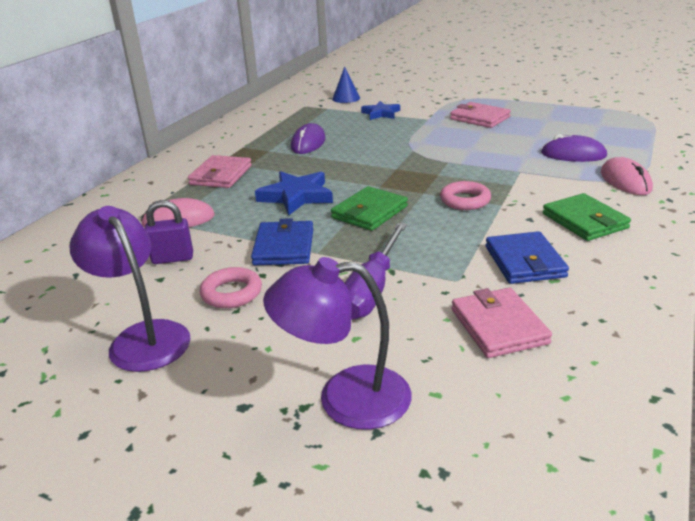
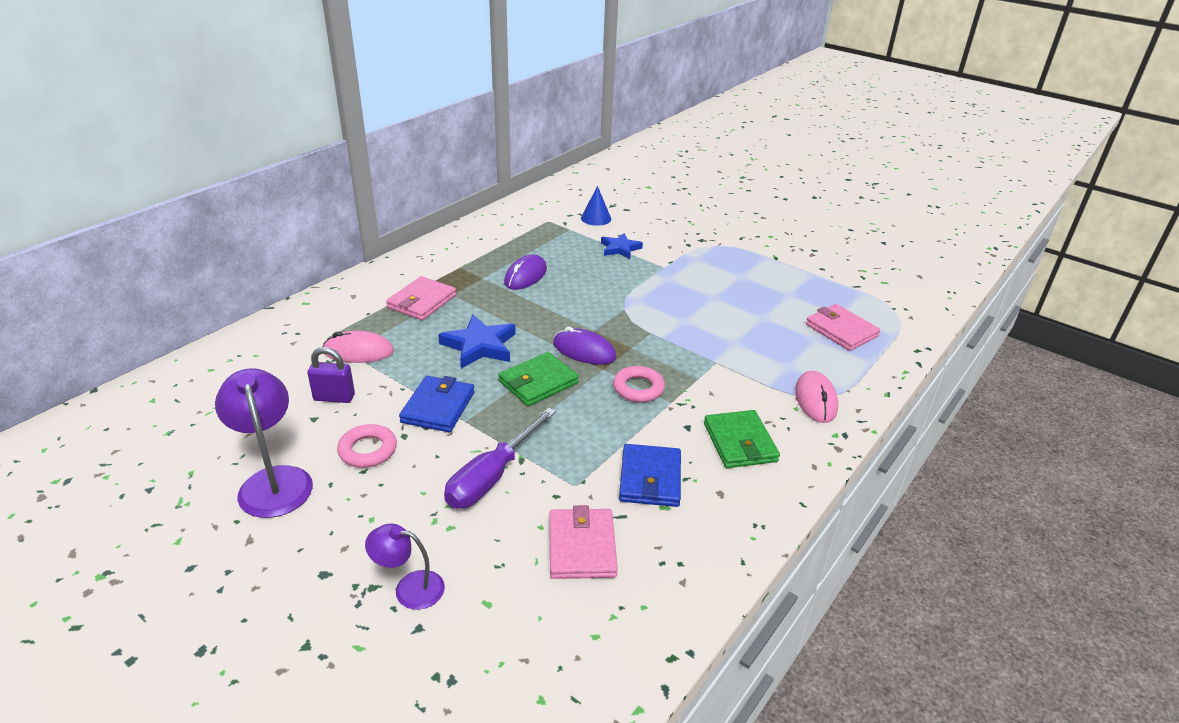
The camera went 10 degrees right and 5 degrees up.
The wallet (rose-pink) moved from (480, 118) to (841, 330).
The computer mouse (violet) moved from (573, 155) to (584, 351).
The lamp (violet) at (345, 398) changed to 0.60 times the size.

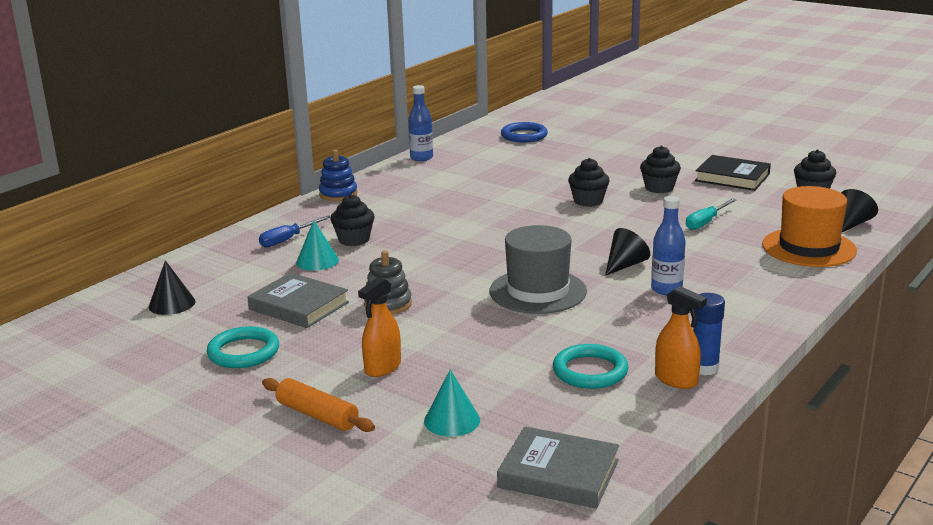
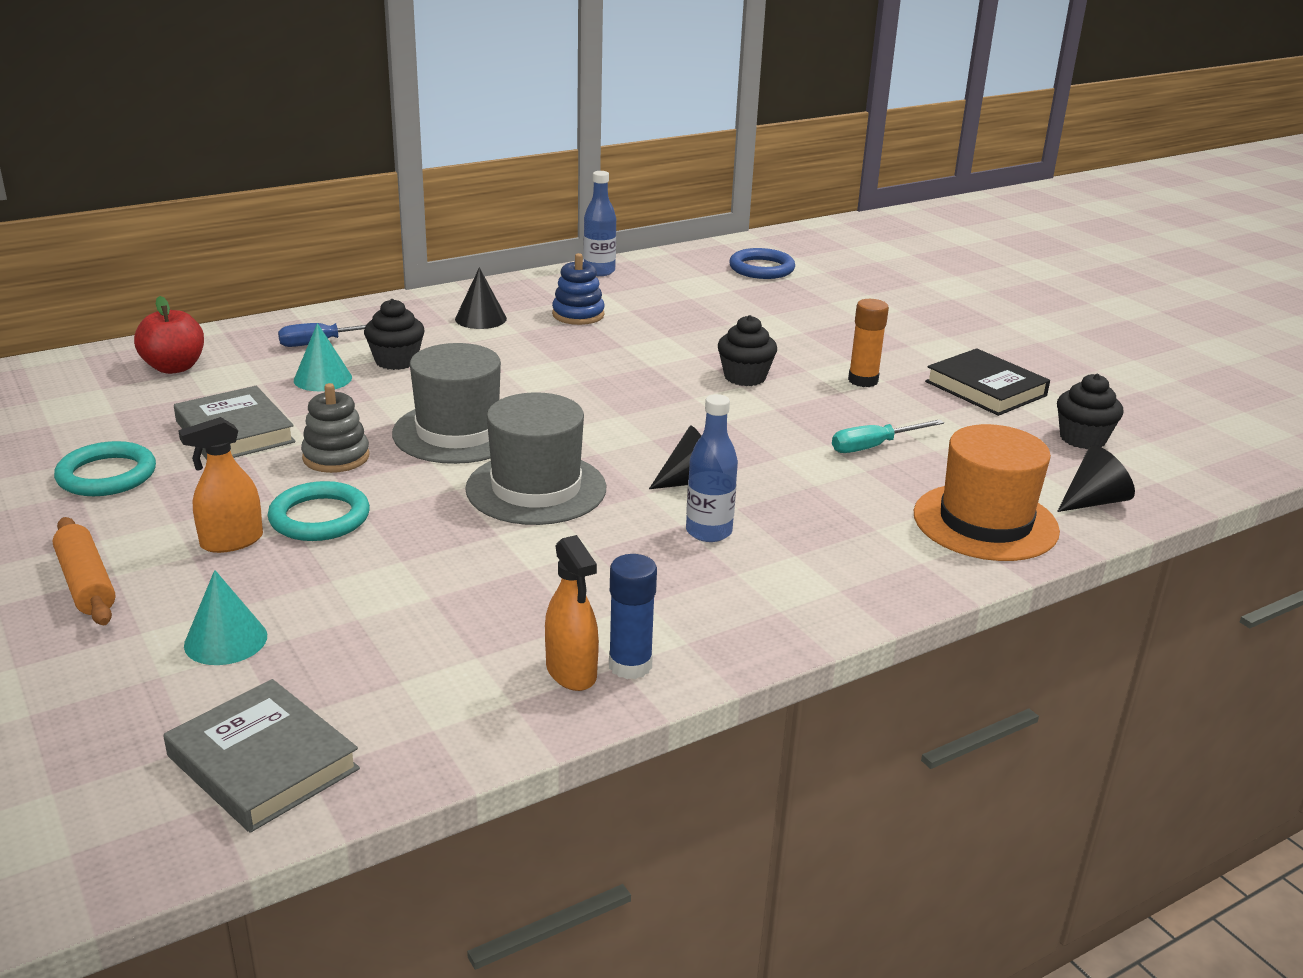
The camera went 20 degrees right and 5 degrees up.
The apple (red) at (174, 367) appeared.
The hat (grey) at (458, 432) appeared.
The cone shape (ebony) moved from (172, 304) to (481, 318).
The stacking toy (blue) moved from (338, 194) to (578, 315).
The torus (turquoise) moved from (590, 371) to (319, 517).
The muffin (ebony) at (659, 188) was replaced by the stick of glue (orange-coloured) at (863, 380).

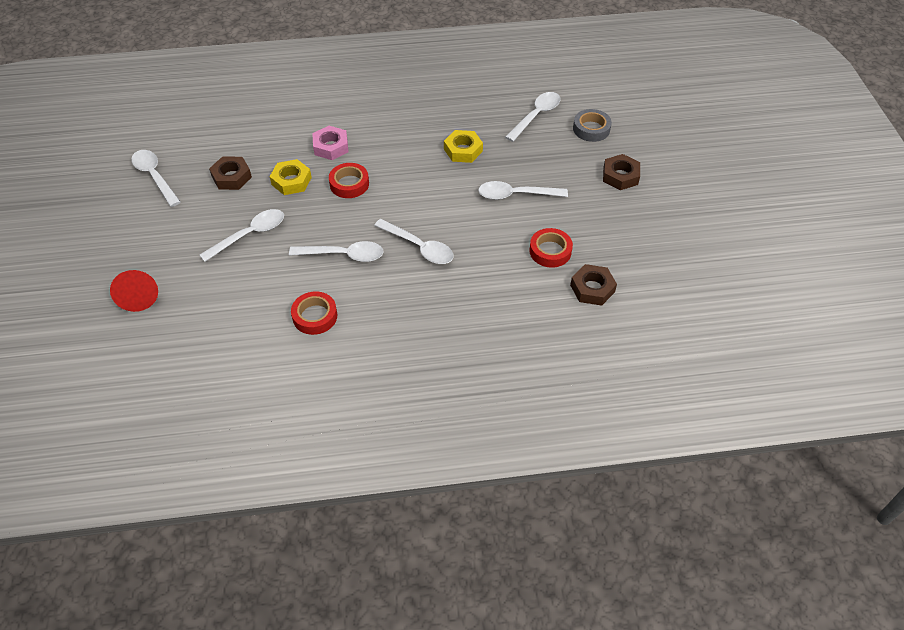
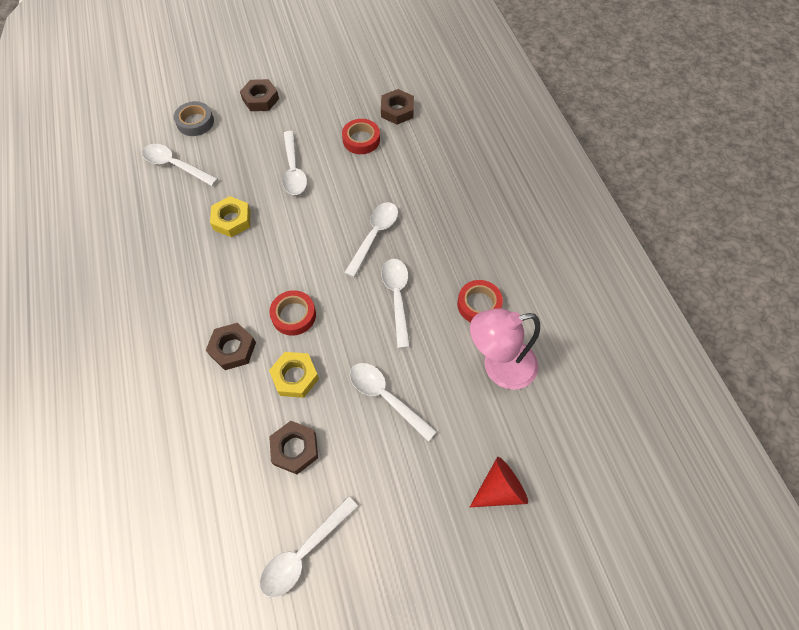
The camera went 100 degrees left and 10 degrees up.
The lamp (rose-pink) at (499, 367) appeared.
The hex nut (rose-pink) at (331, 147) became the hex nut (brown) at (233, 349).

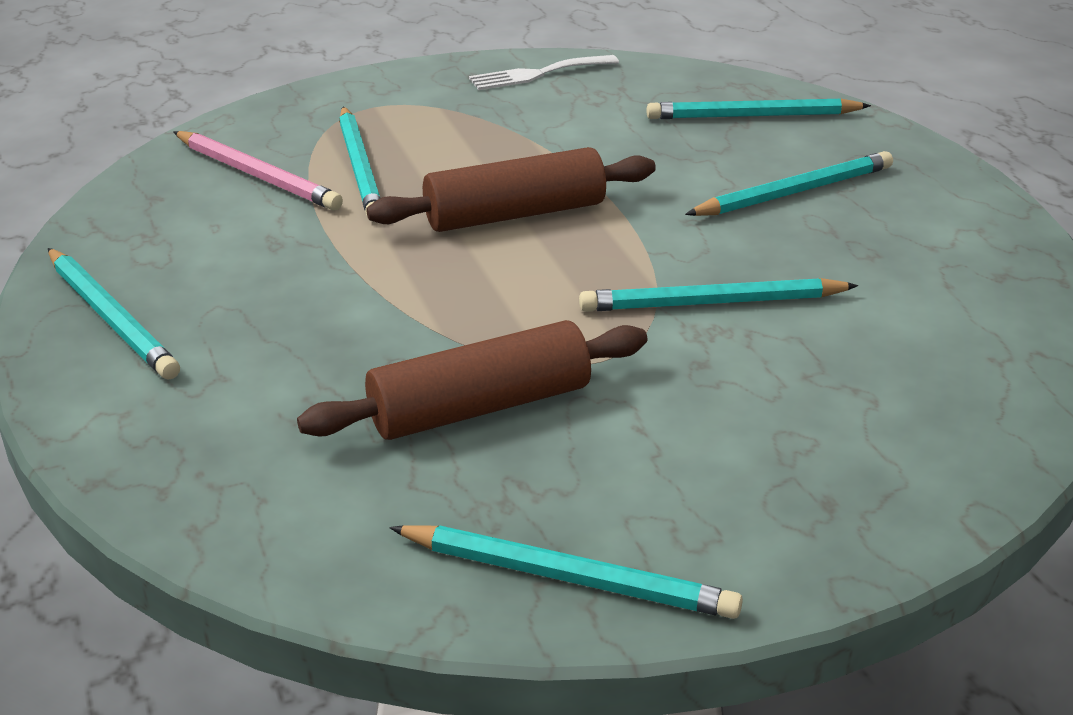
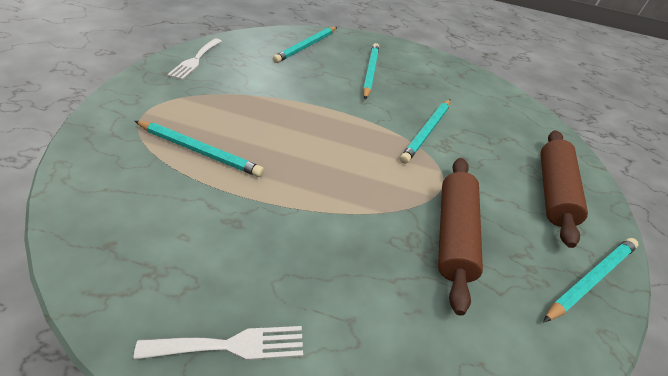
The camera went 60 degrees left and 10 degrees up.
The wooden pencil (rose-pink) at (257, 175) disappeared.
The dough roller (brown) moved from (514, 214) to (552, 191).
The wooden pencil (turquoise) at (111, 317) was replaced by the fork (pure white) at (231, 345).

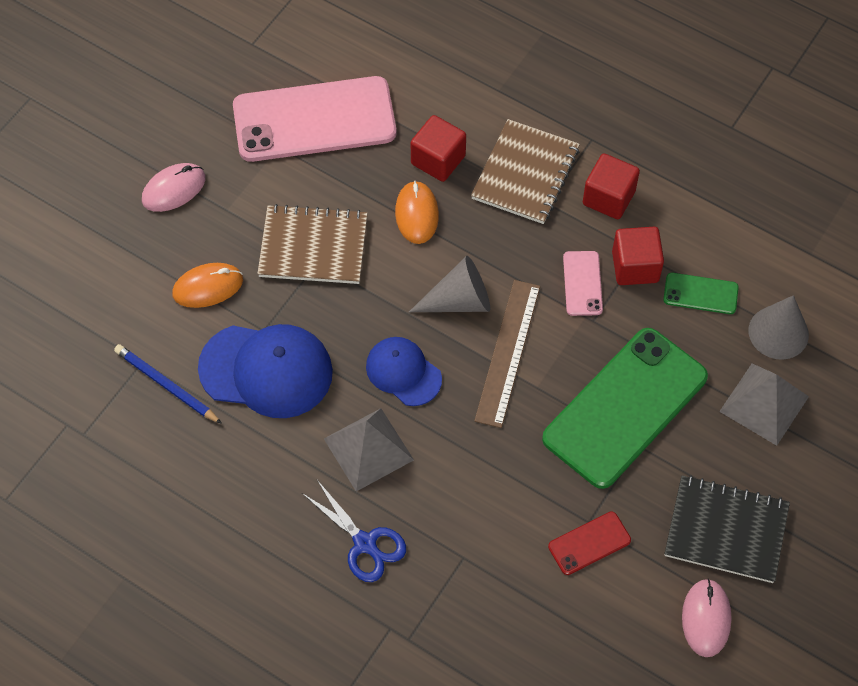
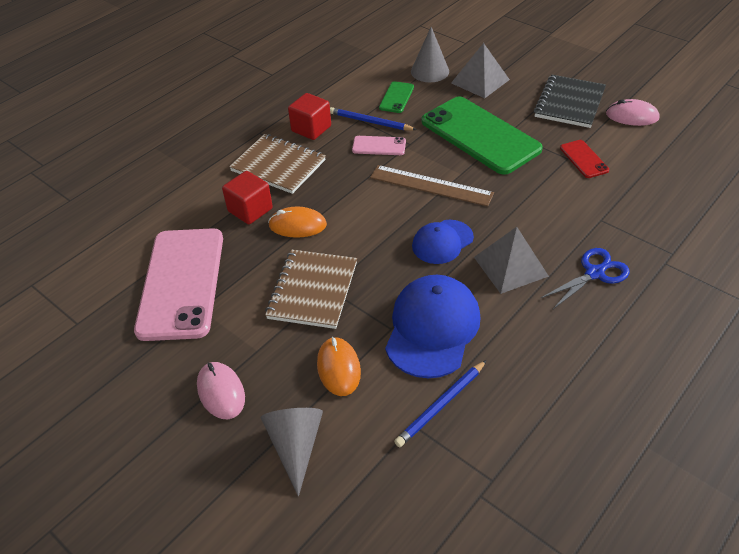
The camera went 80 degrees left and 15 degrees down.
The cone shape (grey) moved from (459, 301) to (295, 446).
The block (red) at (635, 267) was replaced by the wooden pencil (blue) at (370, 122).

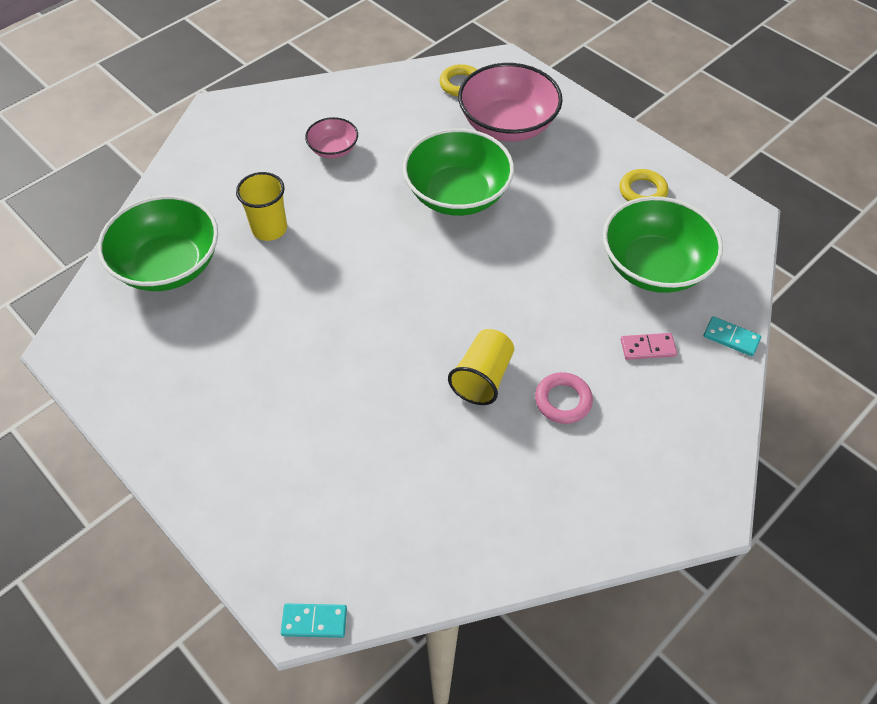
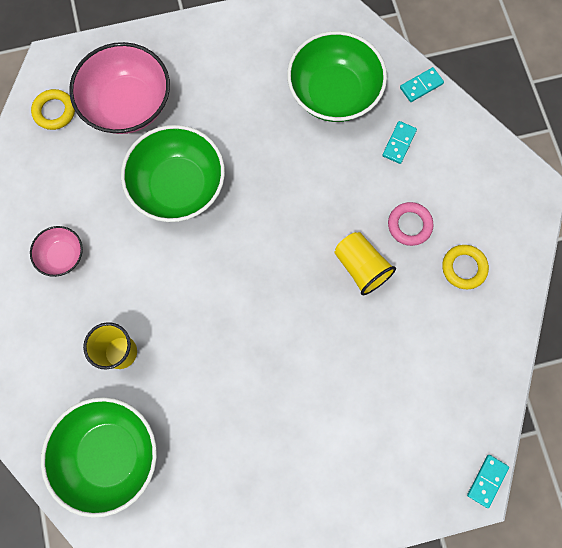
The camera went 60 degrees left and 20 degrees up.
The torus (bright yellow) moved from (642, 191) to (464, 268).
The domino tile (rose-pink) at (648, 348) became the domino tile (turquoise) at (399, 143).

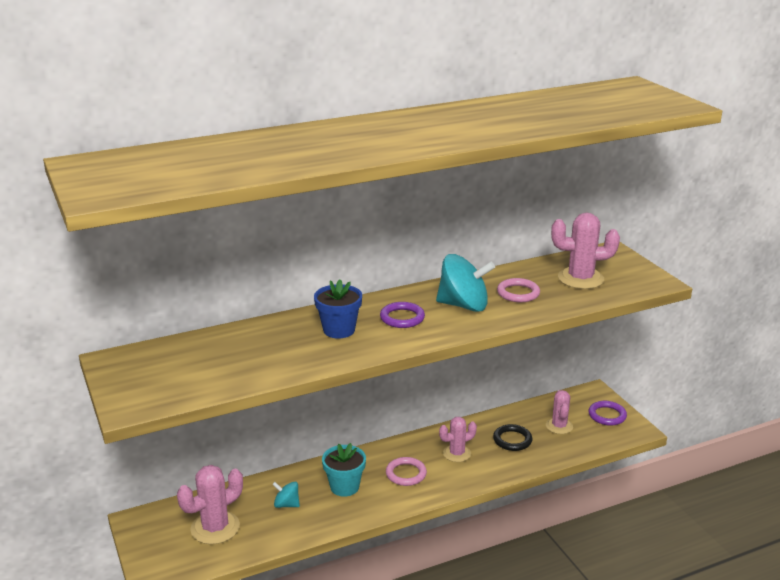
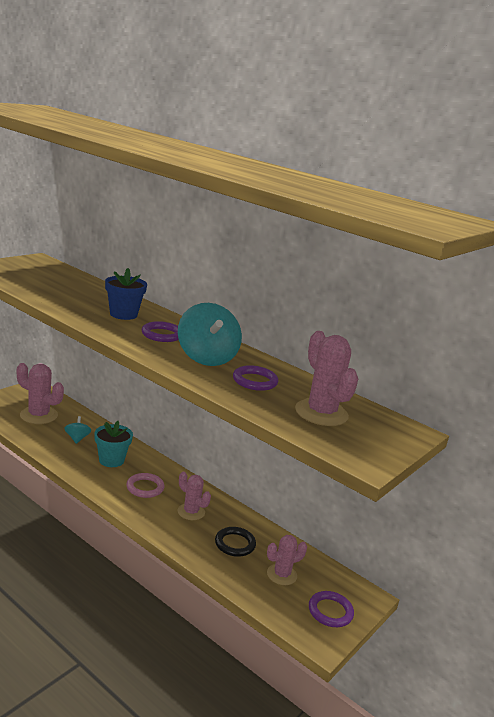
The camera went 60 degrees right and 5 degrees down.
The torus (rose-pink) at (518, 293) became the torus (violet) at (255, 381).

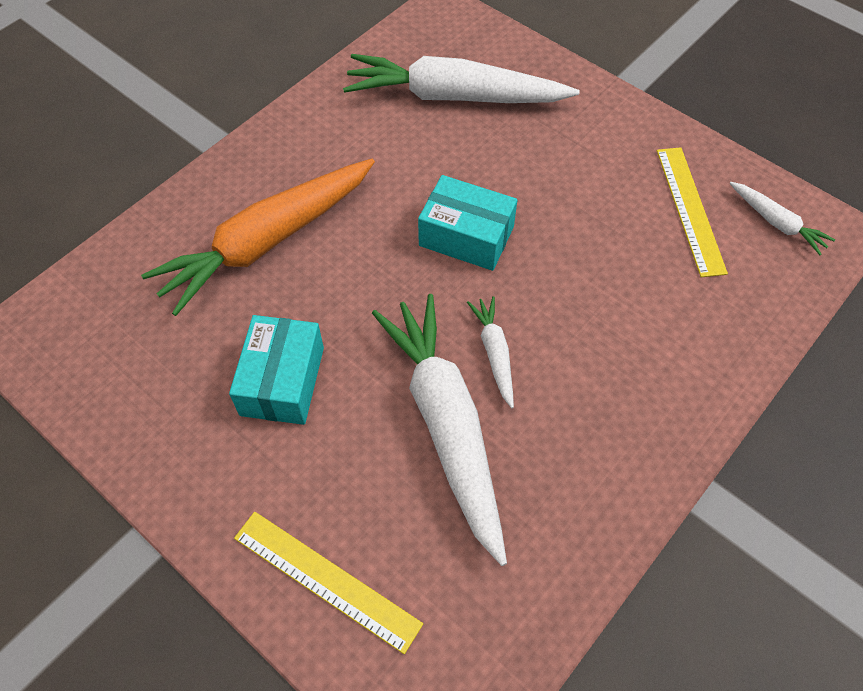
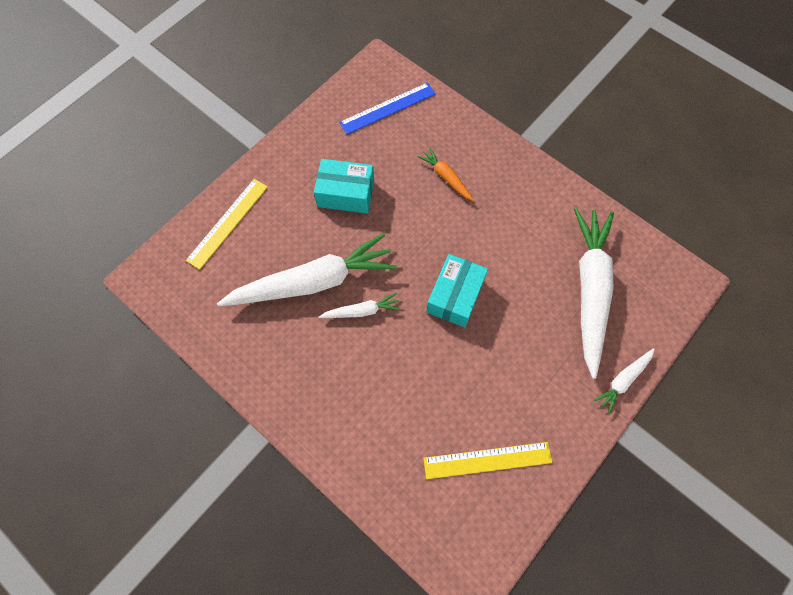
The camera went 90 degrees right and 10 degrees up.
The straightedge (blue) at (388, 108) appeared.
The toy carrot (pure white) moved from (776, 223) to (623, 380).
The toy carrot (orange-coloured) at (267, 242) changed to 0.45 times the size.

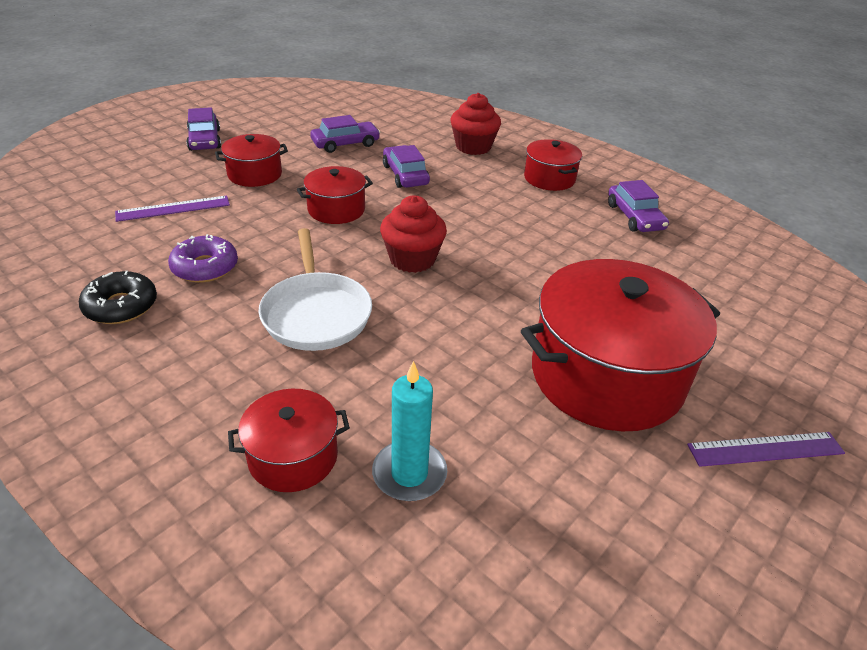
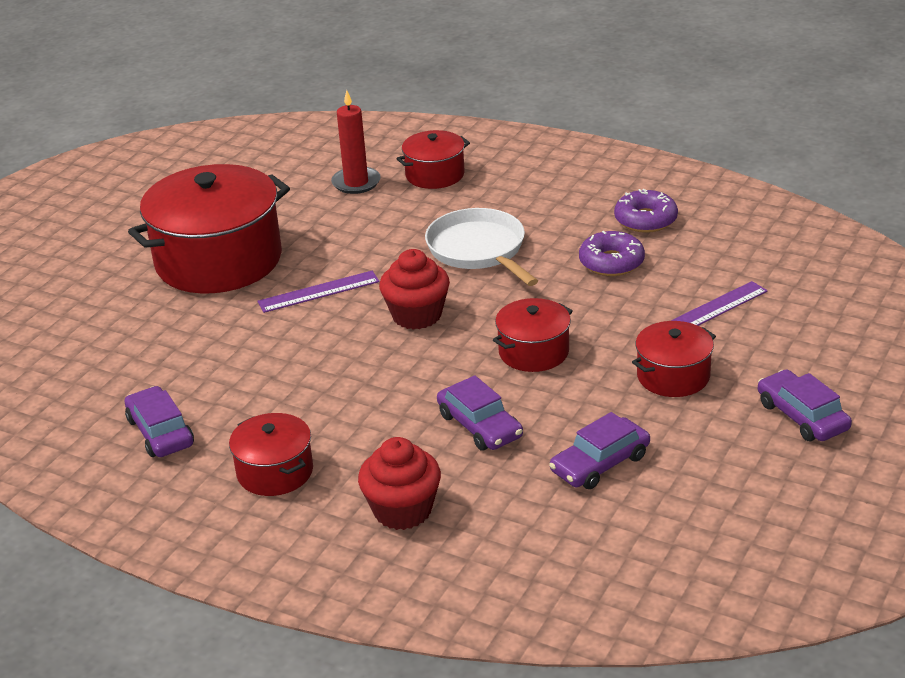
The camera went 170 degrees right and 5 degrees down.
The straightedge (violet) moved from (765, 449) to (318, 292).
The glazed donut (ebony) at (121, 306) became the glazed donut (violet) at (645, 220).
The pillar candle (turquoise) at (409, 473) became the pillar candle (red) at (356, 183).

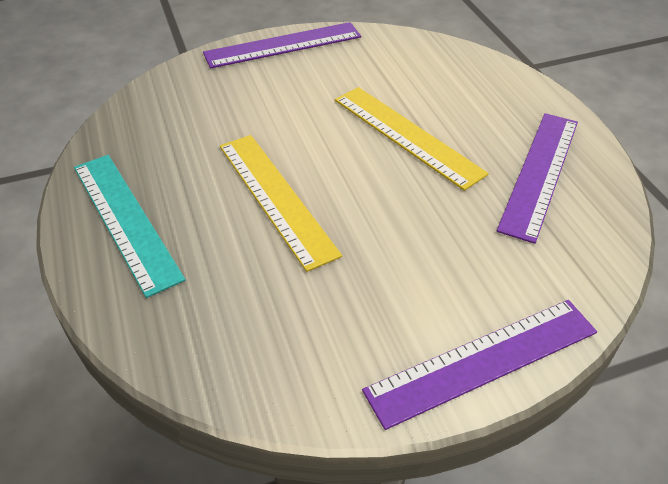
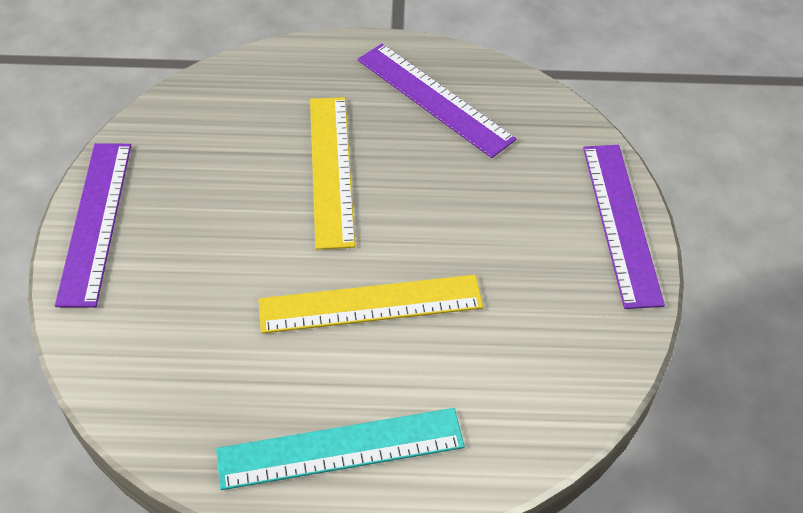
The camera went 70 degrees left and 5 degrees up.
The straightedge (bright yellow) at (406, 136) turned 75 degrees counterclockwise.

